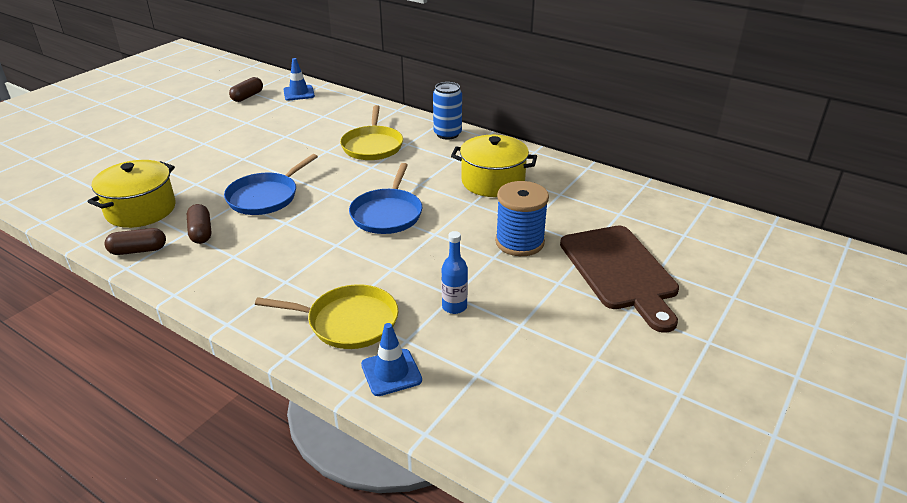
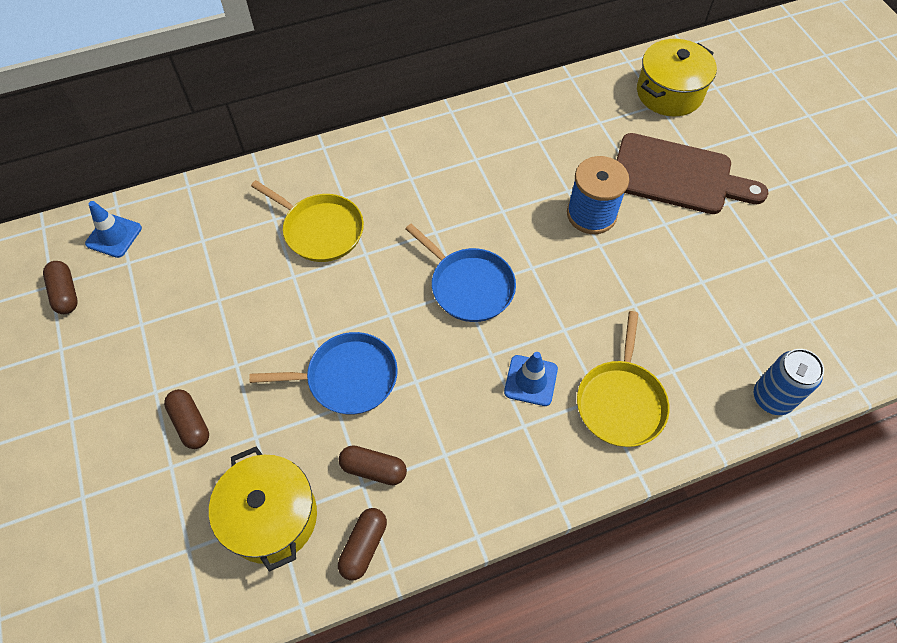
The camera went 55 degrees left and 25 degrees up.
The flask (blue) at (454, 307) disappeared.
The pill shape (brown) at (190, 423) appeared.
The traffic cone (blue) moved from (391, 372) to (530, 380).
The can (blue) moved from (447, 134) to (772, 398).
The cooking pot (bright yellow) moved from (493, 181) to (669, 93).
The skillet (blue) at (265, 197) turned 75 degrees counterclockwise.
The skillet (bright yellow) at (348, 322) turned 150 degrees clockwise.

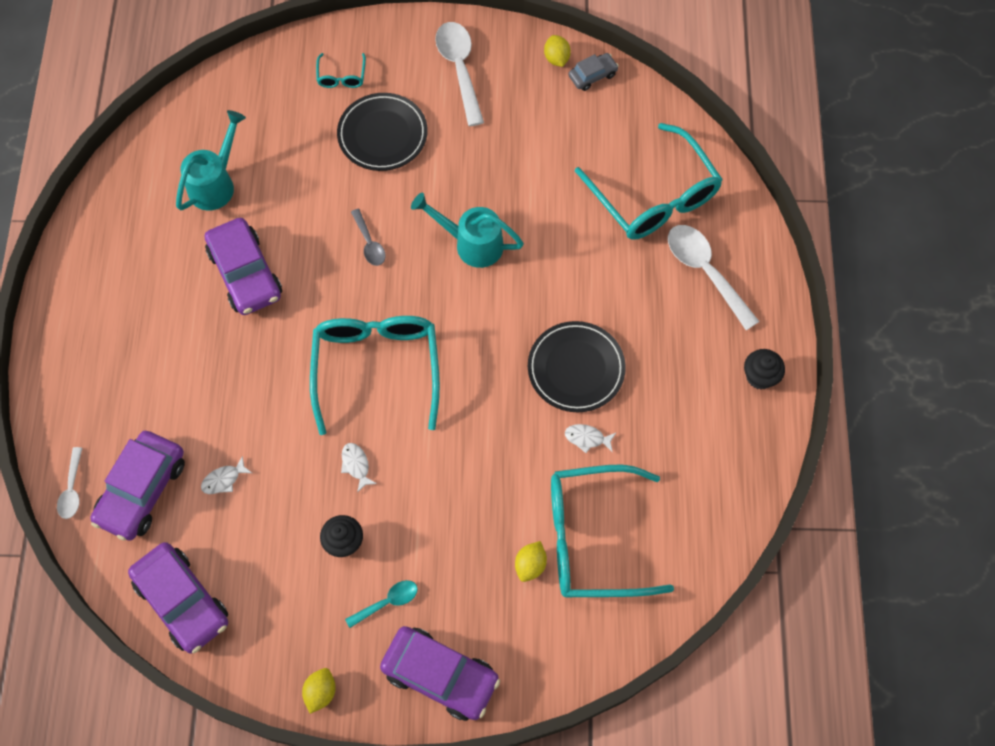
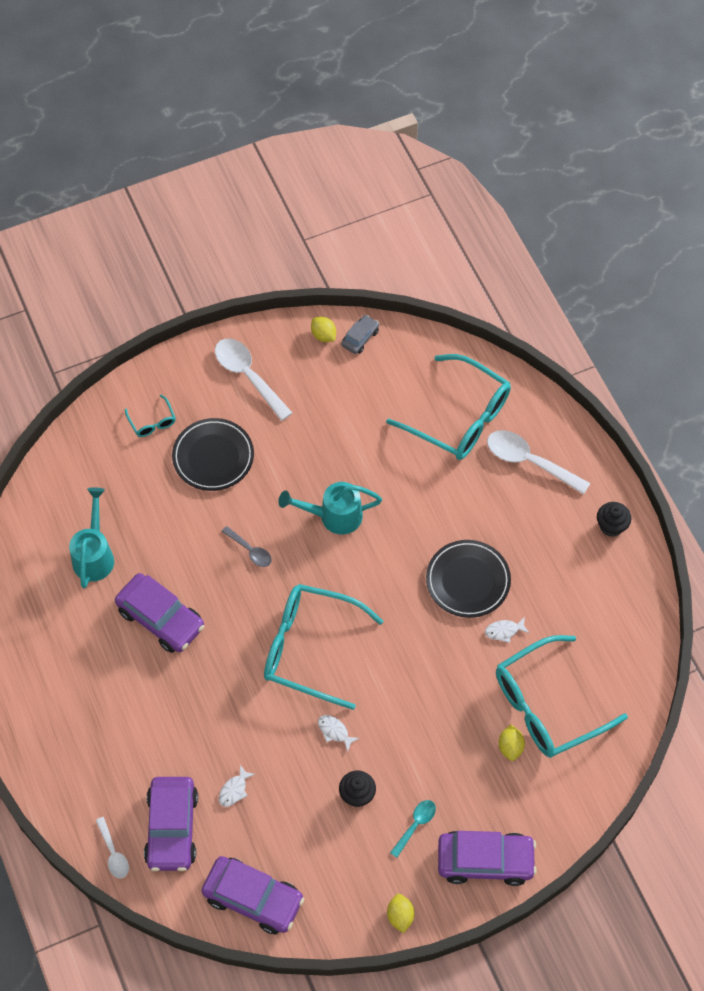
The camera went 25 degrees left and 5 degrees down.
The spectacles (turquoise) at (376, 368) turned 45 degrees counterclockwise.

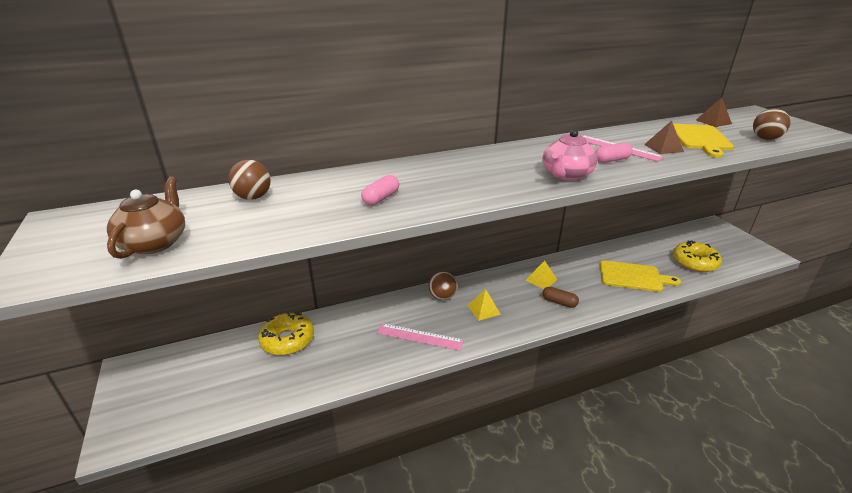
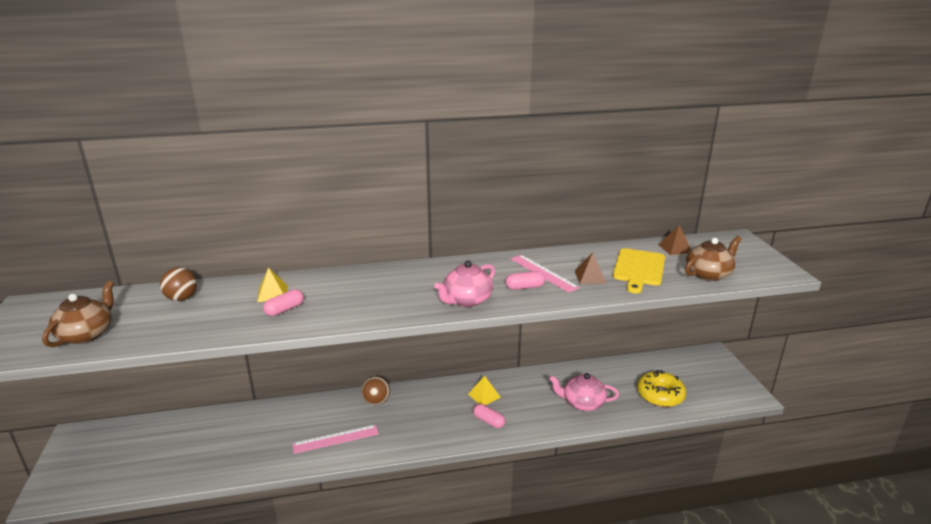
The camera went 10 degrees right and 5 degrees down.
The glazed donut (bright yellow) at (287, 340) disappeared.
The solid pyramid (bright yellow) moved from (483, 309) to (272, 293).
The cutting board (bright yellow) at (633, 276) was replaced by the tea pot (rose-pink) at (582, 403).
The ball (brown) at (765, 138) was replaced by the tea pot (brown) at (708, 274).
The pill shape (brown) at (559, 302) became the pill shape (rose-pink) at (488, 421).
The straightedge (rose-pink) at (420, 336) turned 45 degrees counterclockwise.

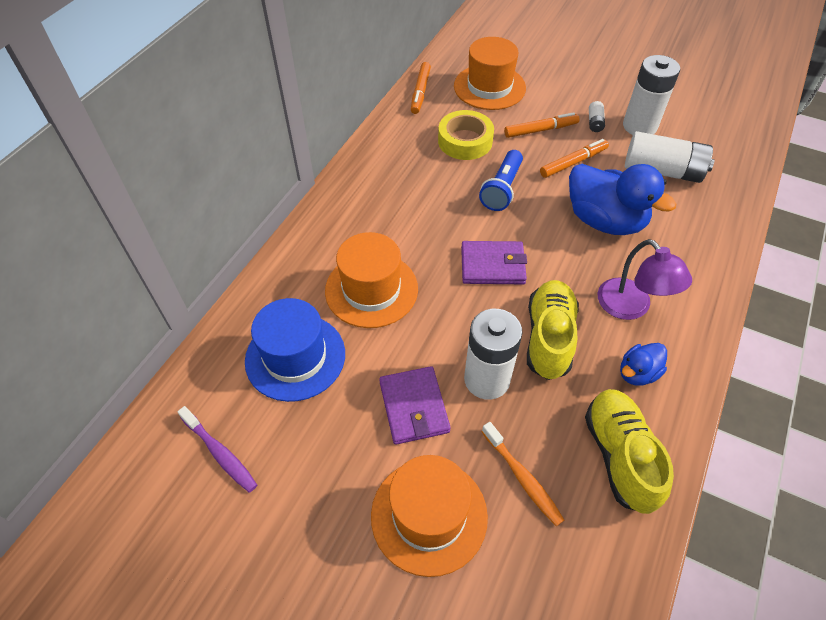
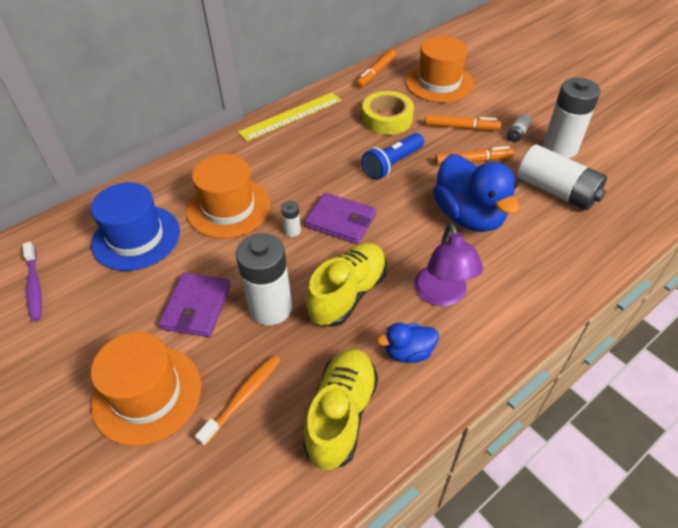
The camera went 25 degrees right and 5 degrees down.
The straightedge (bright yellow) at (291, 116) appeared.
The AA battery (pure white) at (292, 231) appeared.
The toothbrush (orange-coloured) at (523, 478) turned 135 degrees counterclockwise.

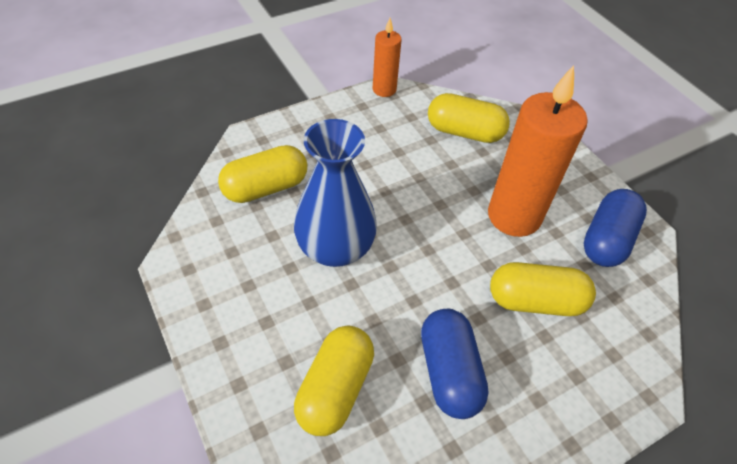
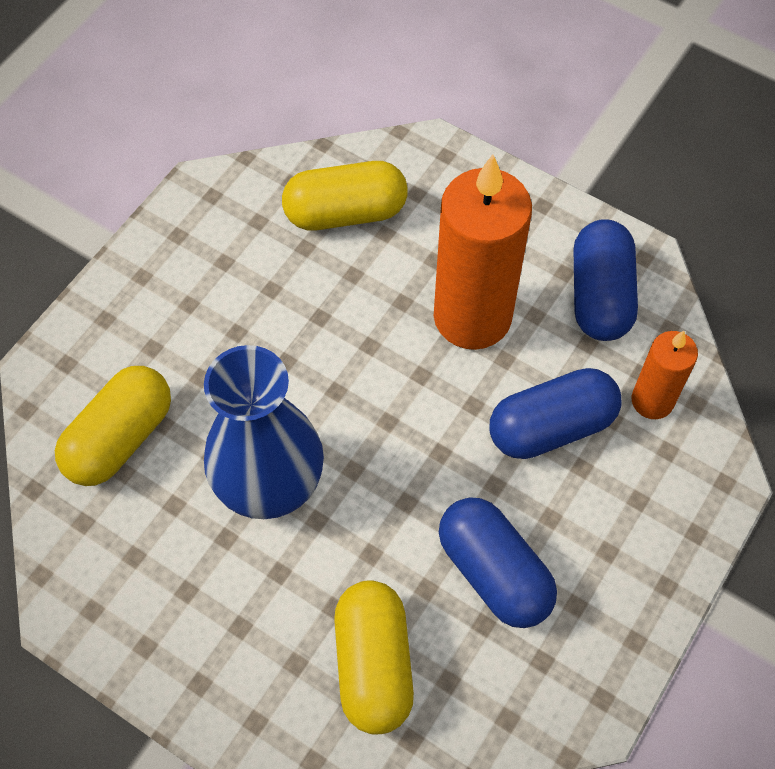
The camera went 25 degrees left and 10 degrees up.
The pillar candle (orange-coloured) moved from (384, 89) to (652, 401).
The pill shape (bright yellow) at (535, 301) became the pill shape (blue) at (551, 427).

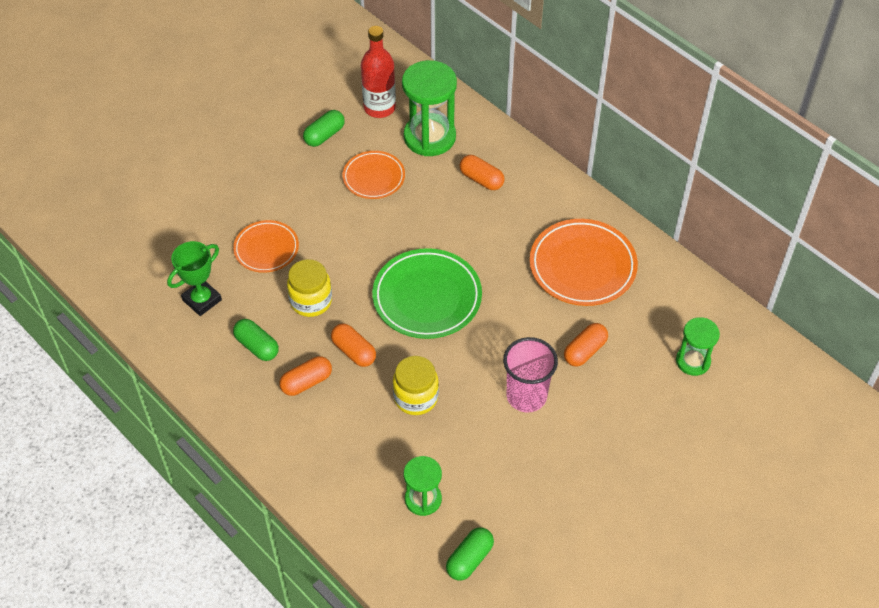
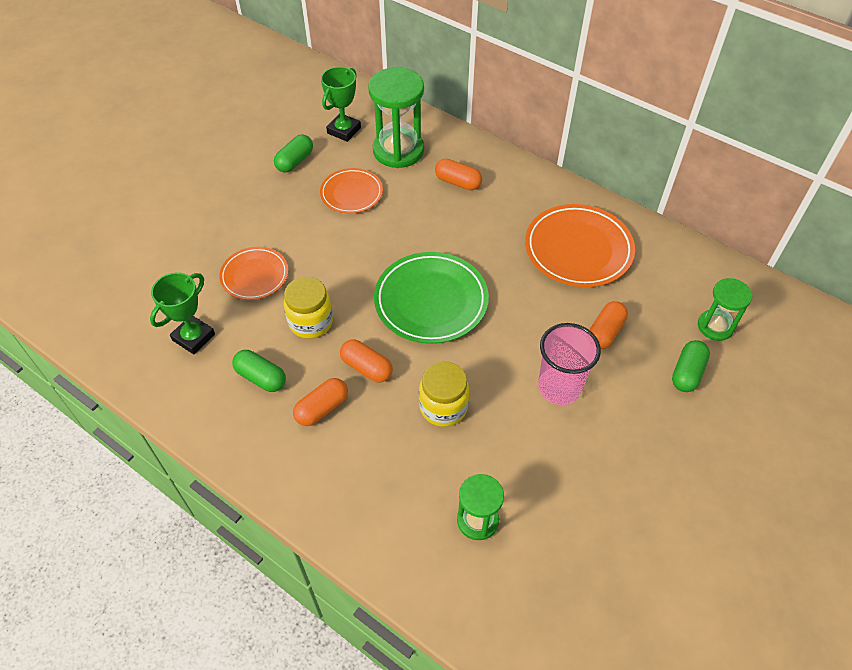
The camera went 10 degrees left and 0 degrees up.
The pill shape (emerald) moved from (469, 559) to (687, 373).
The flask (red) at (379, 108) was replaced by the award cup (emerald) at (344, 130).

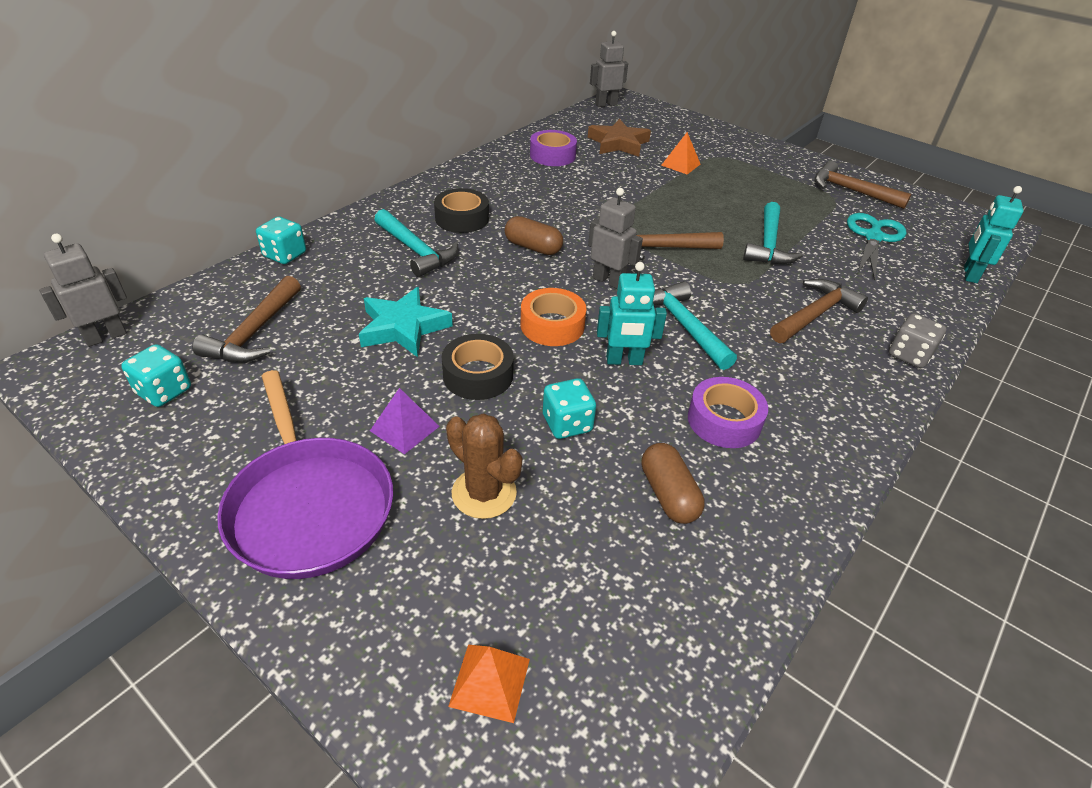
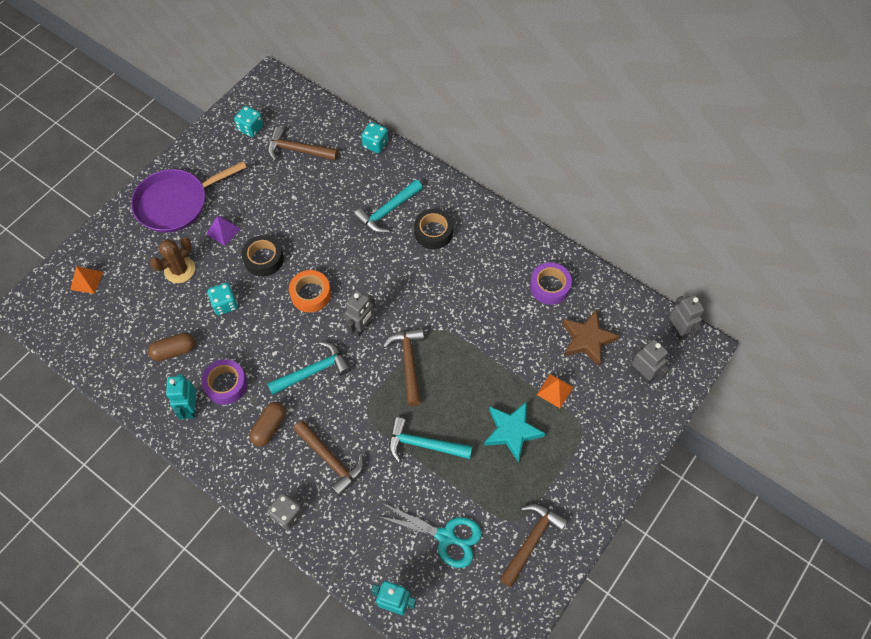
The camera went 90 degrees right and 20 degrees up.
The toy robot (grey) moved from (106, 336) to (642, 374).
The star (turquoise) moved from (403, 327) to (512, 431).
The pill shape (brown) moved from (533, 247) to (269, 427).
The toy robot (turquoise) moved from (624, 361) to (190, 408).

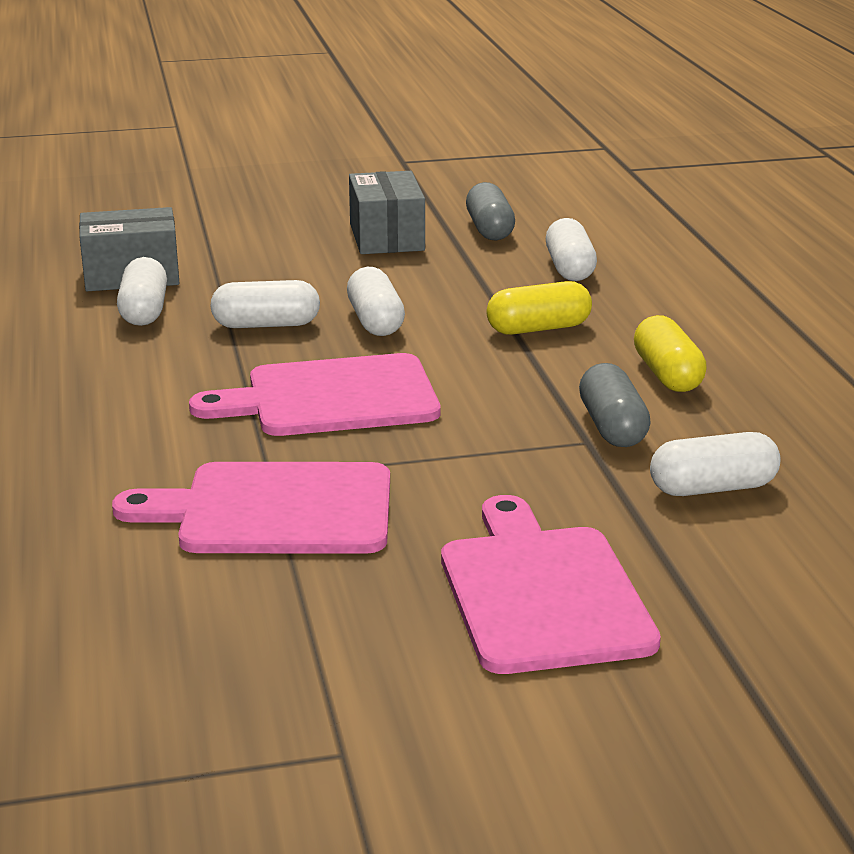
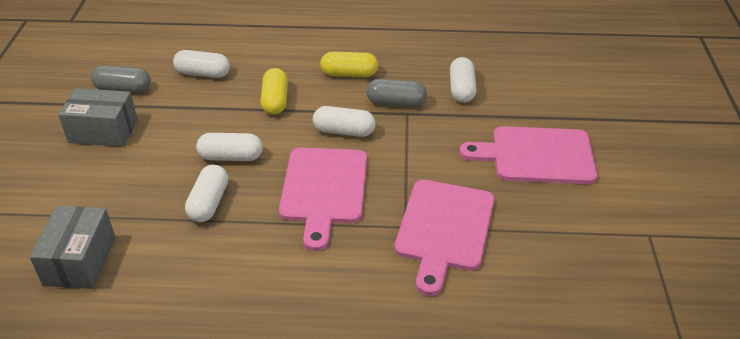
The camera went 75 degrees left and 15 degrees up.
The pill shape (pure white) moved from (144, 311) to (344, 131).

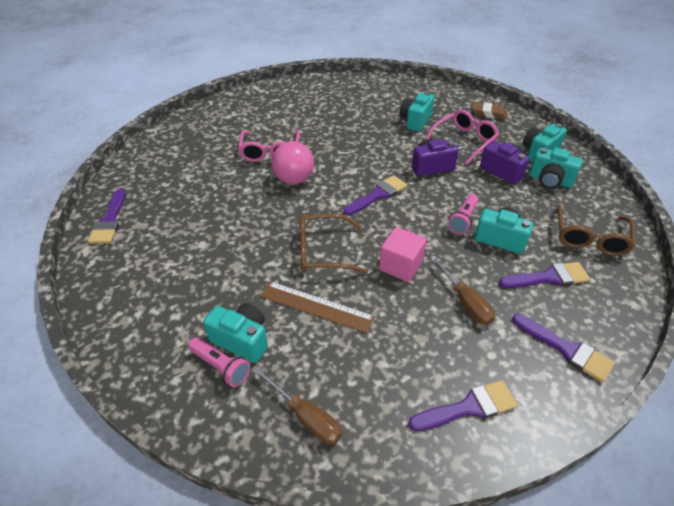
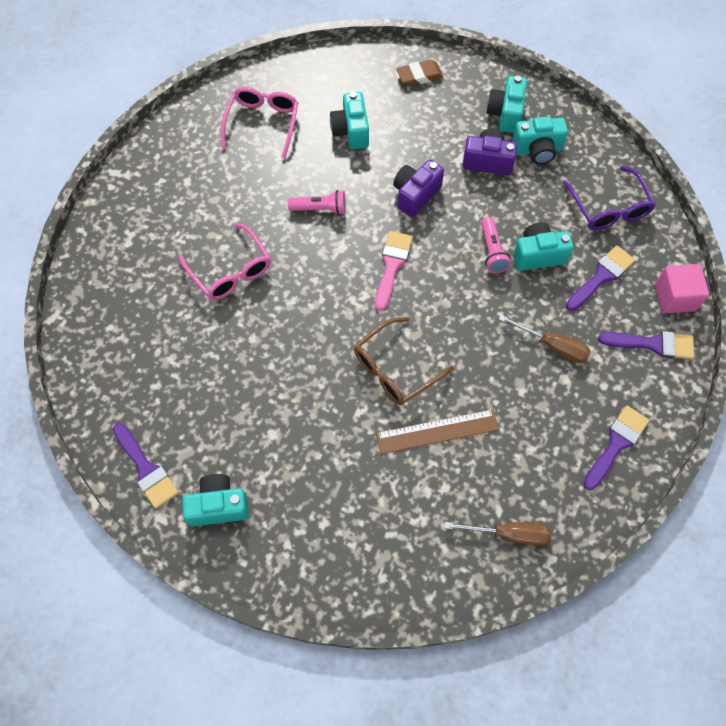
The camera went 35 degrees left and 20 degrees up.
The ball (rose-pink) at (294, 179) disappeared.
The flashlight (rose-pink) moved from (221, 367) to (320, 209).
The compact camera (turquoise) moved from (242, 340) to (218, 506).
The block (rose-pink) moved from (400, 266) to (674, 297).
The spectacles (rose-pink) moved from (464, 141) to (262, 123).
The paintbrush (violet) at (378, 195) became the paintbrush (rose-pink) at (392, 265).
The spectacles (brown) at (589, 237) became the spectacles (violet) at (609, 208).

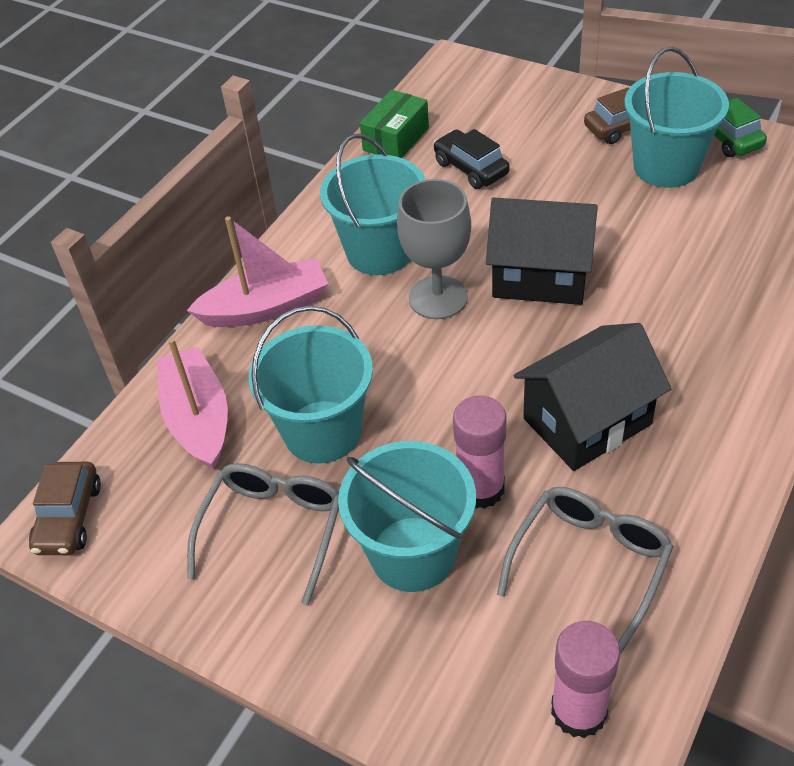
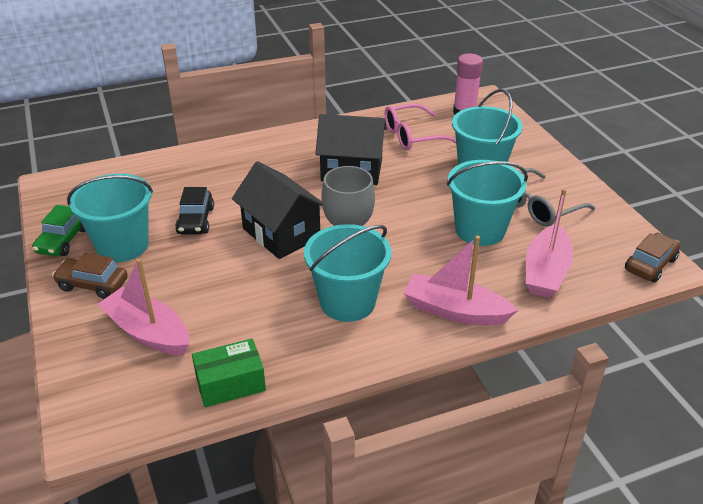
The camera went 145 degrees left and 10 degrees down.
The stick of glue (rose-pink) at (480, 488) disappeared.
The boat (rose-pink) at (148, 332) appeared.
The toy car (ebony) moved from (471, 168) to (196, 220).
The spectacles (grey) at (589, 564) became the spectacles (rose-pink) at (413, 136).

